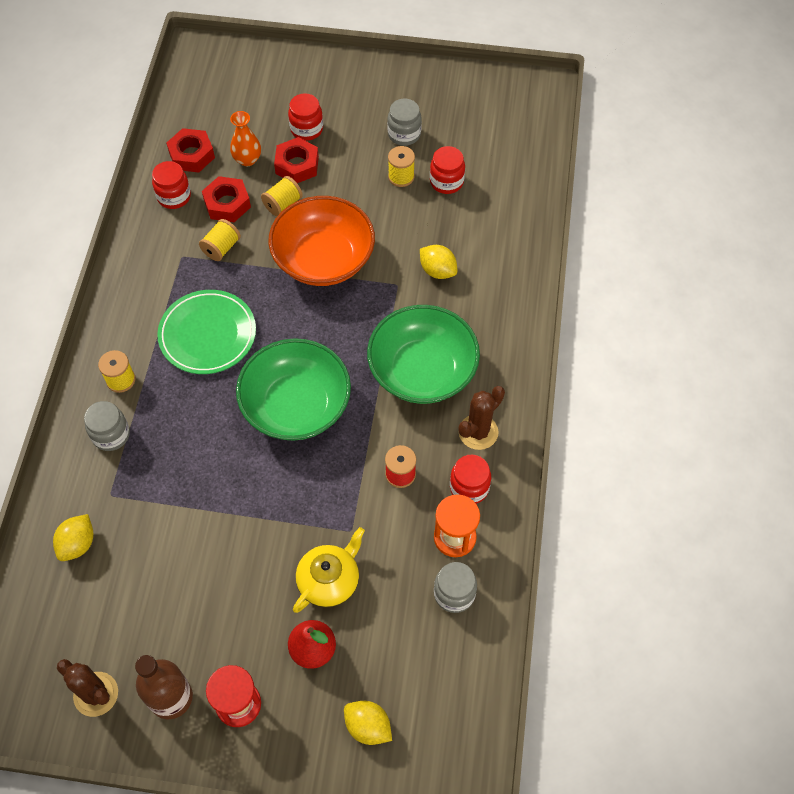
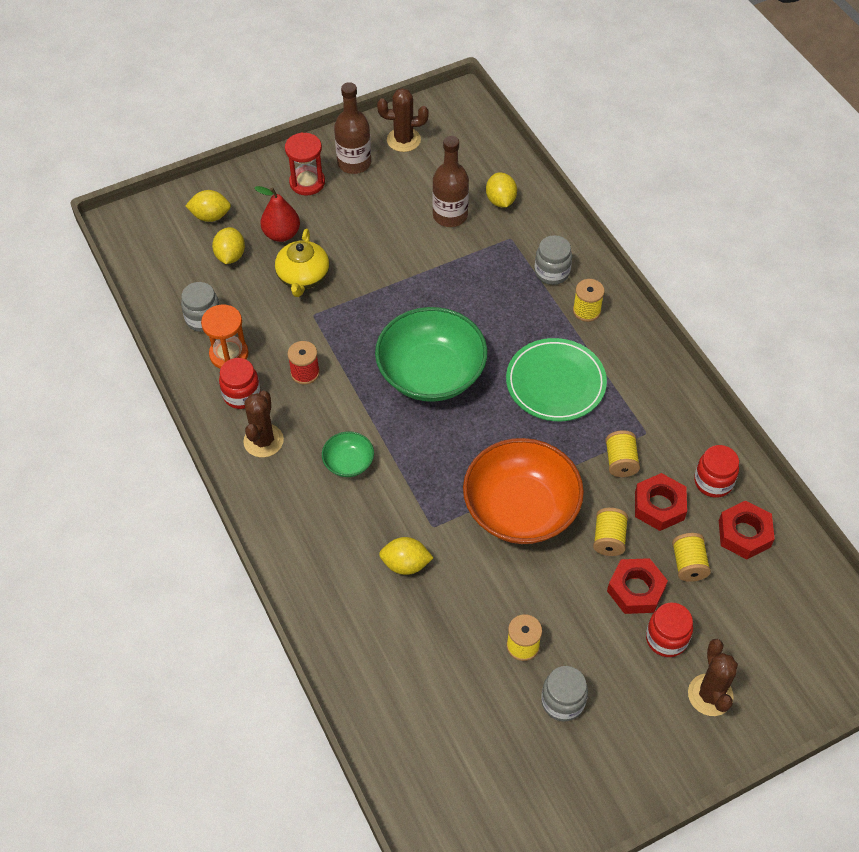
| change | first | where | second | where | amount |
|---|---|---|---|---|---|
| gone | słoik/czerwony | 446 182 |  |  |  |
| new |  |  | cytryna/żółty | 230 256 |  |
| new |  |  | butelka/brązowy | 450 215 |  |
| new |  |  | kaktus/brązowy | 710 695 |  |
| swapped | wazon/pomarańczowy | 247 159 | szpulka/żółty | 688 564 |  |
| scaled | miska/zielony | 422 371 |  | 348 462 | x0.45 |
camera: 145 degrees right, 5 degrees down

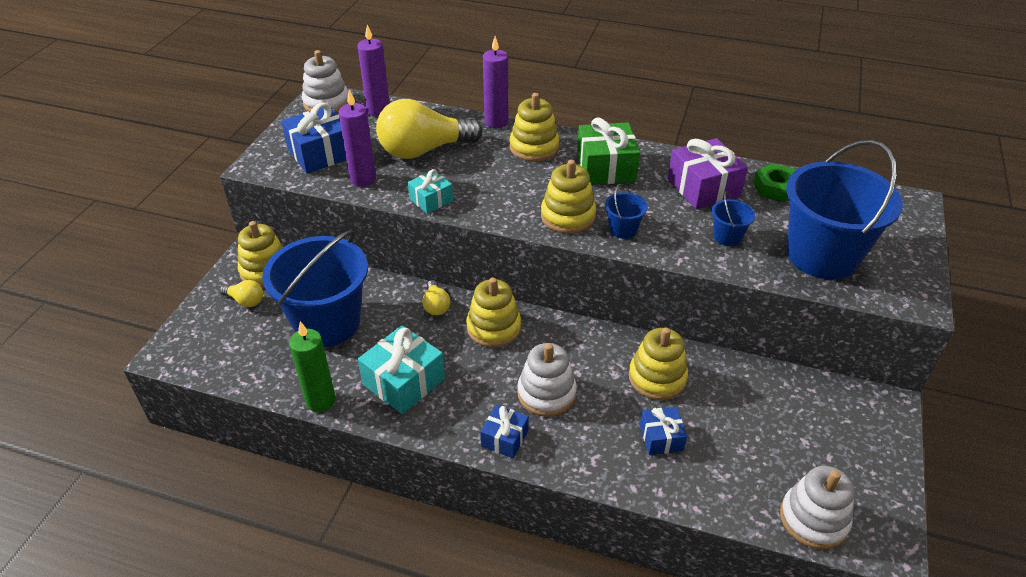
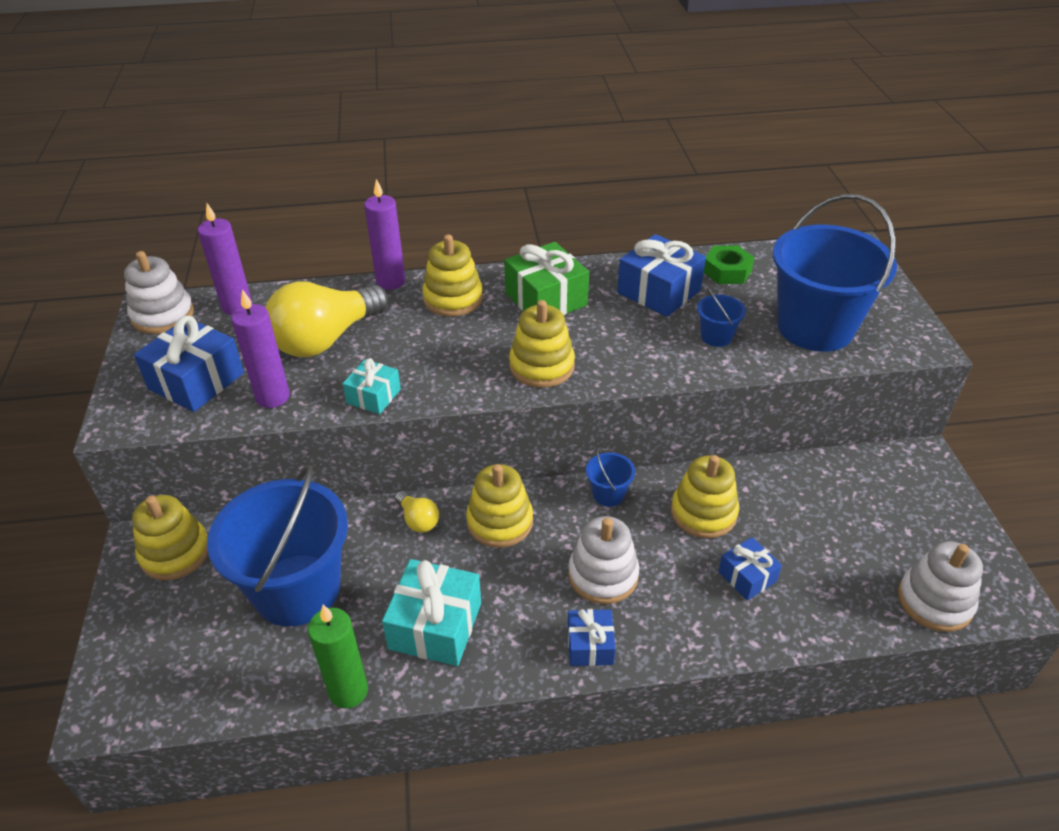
| change | first | where | second | where | amount |
|---|---|---|---|---|---|
| gone | żarówka/żółty | 245 301 |  |  |  |
| shifted | wiadro/niebieski | 623 229 |  | 608 494 |  |
| repainted | prezent/fioletowy | 703 188 | prezent/niebieski | 659 291 |  |
camera: 25 degrees left, 0 degrees up

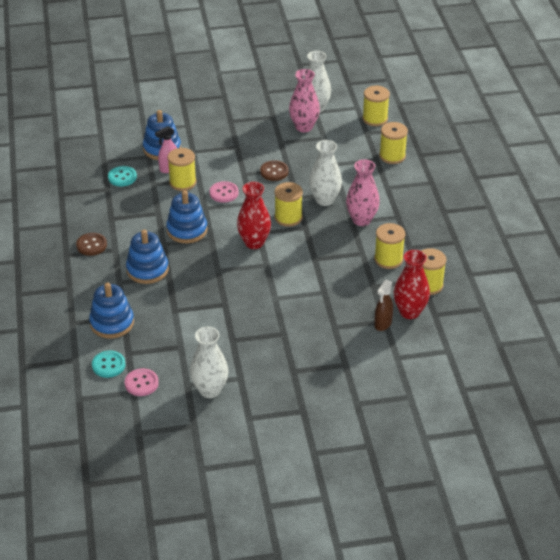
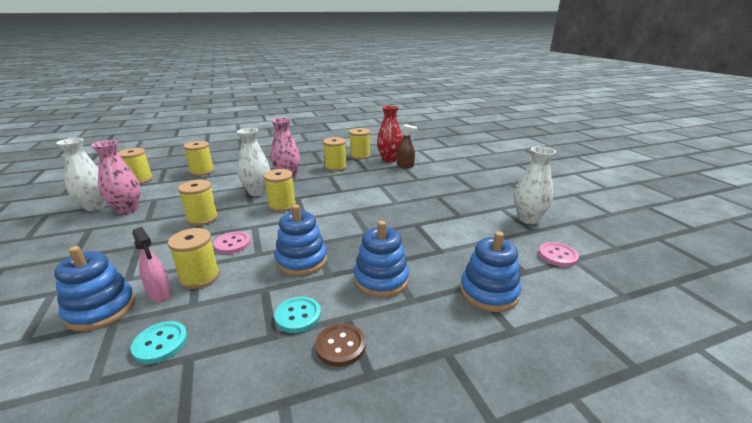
| change | first | where | second | where | amount |
|---|---|---|---|---|---|
| gone | wazon/czerwony | 254 242 |  |  |  |
| shifted | guzik/turkusowy | 108 365 |  | 298 316 |  |
| swapped | guzik/brązowy | 274 172 | szpulka/żółty | 202 218 |  |
camera: 100 degrees left, 15 degrees down

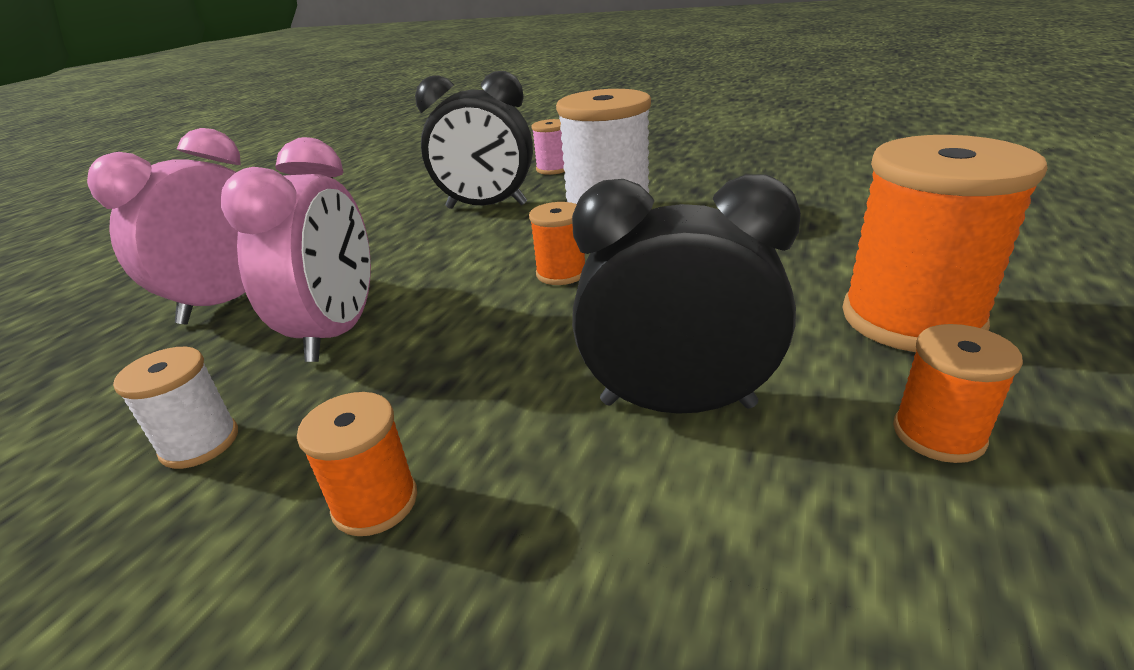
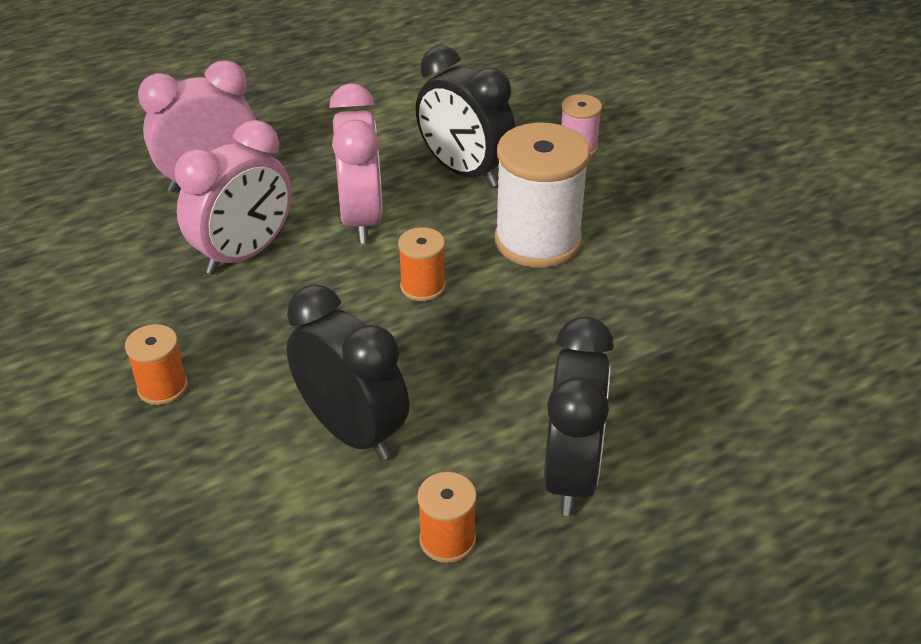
| change | first | where | second | where | amount |
|---|---|---|---|---|---|
| gone | szpulka/biały | 200 443 |  |  |  |
| new |  |  | budzik/różowy | 361 219 |  |
| swapped | szpulka/pomarańczowy | 911 319 | budzik/czarny | 571 474 |  |
camera: 35 degrees right, 10 degrees up

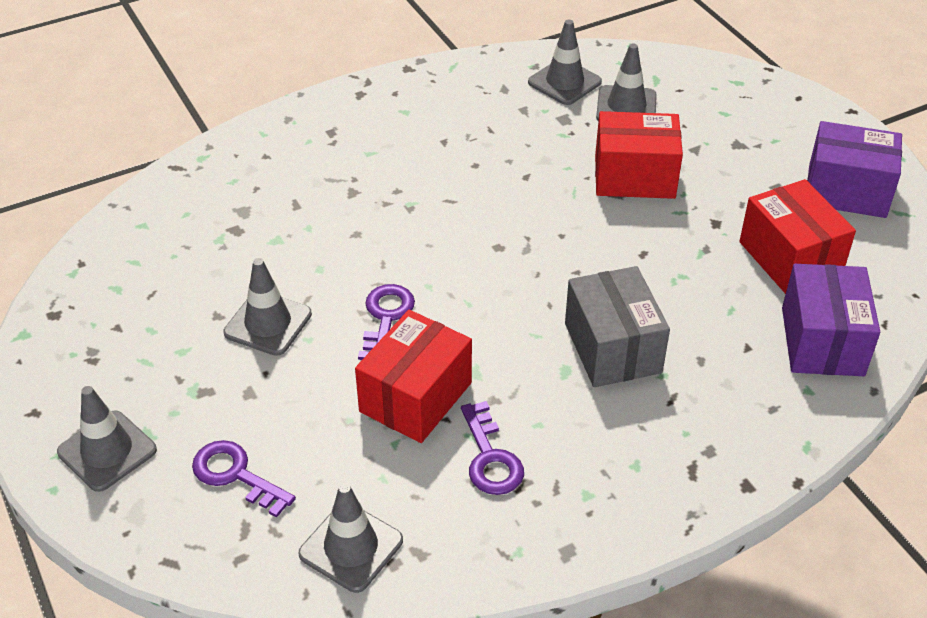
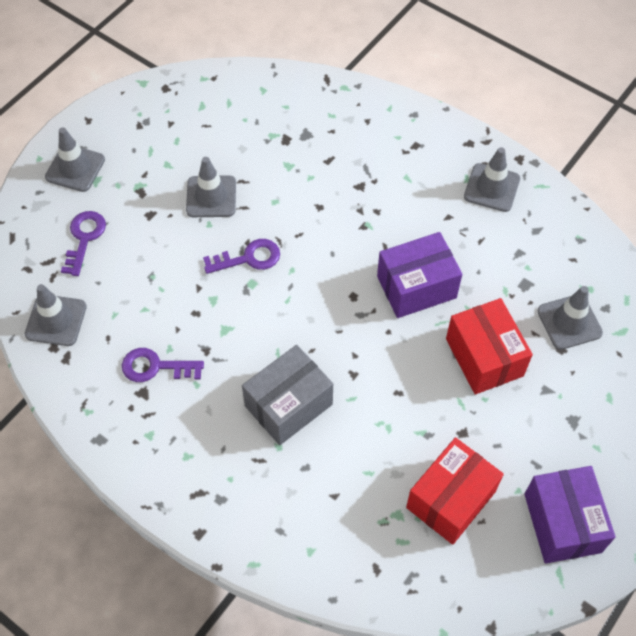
| change | first | where | second | where | amount |
|---|---|---|---|---|---|
| gone | pudełko/czerwony | 416 397 |  |  |  |
| shifted | pachołek/szary | 564 82 |  | 491 188 |  |
| shifted | pudełko/fioletowy | 822 341 |  | 416 287 |  |
| rotated | klucz/fioletowy | 490 457 |  | 156 367 | 45 degrees clockwise |
camera: 65 degrees right, 15 degrees up

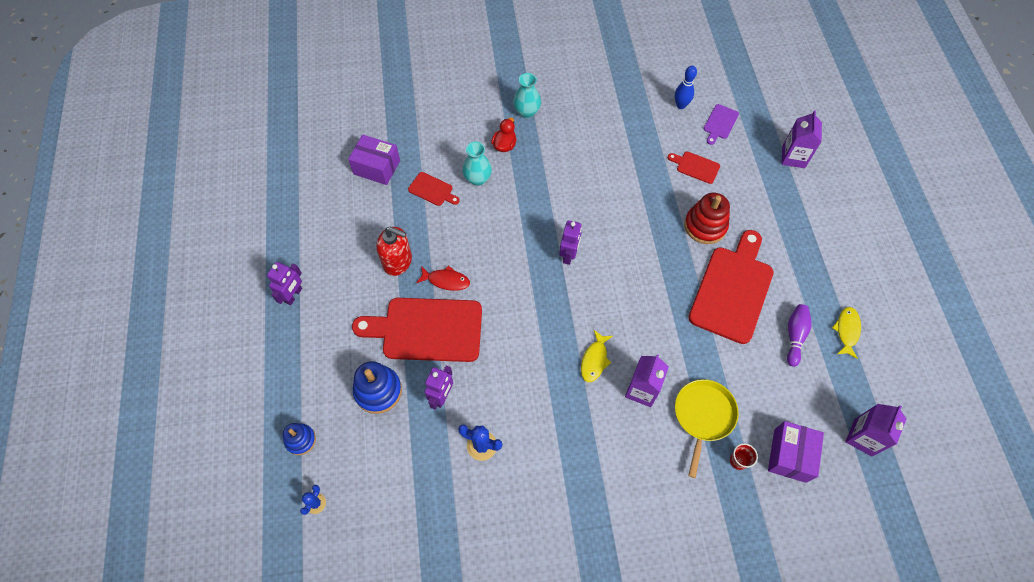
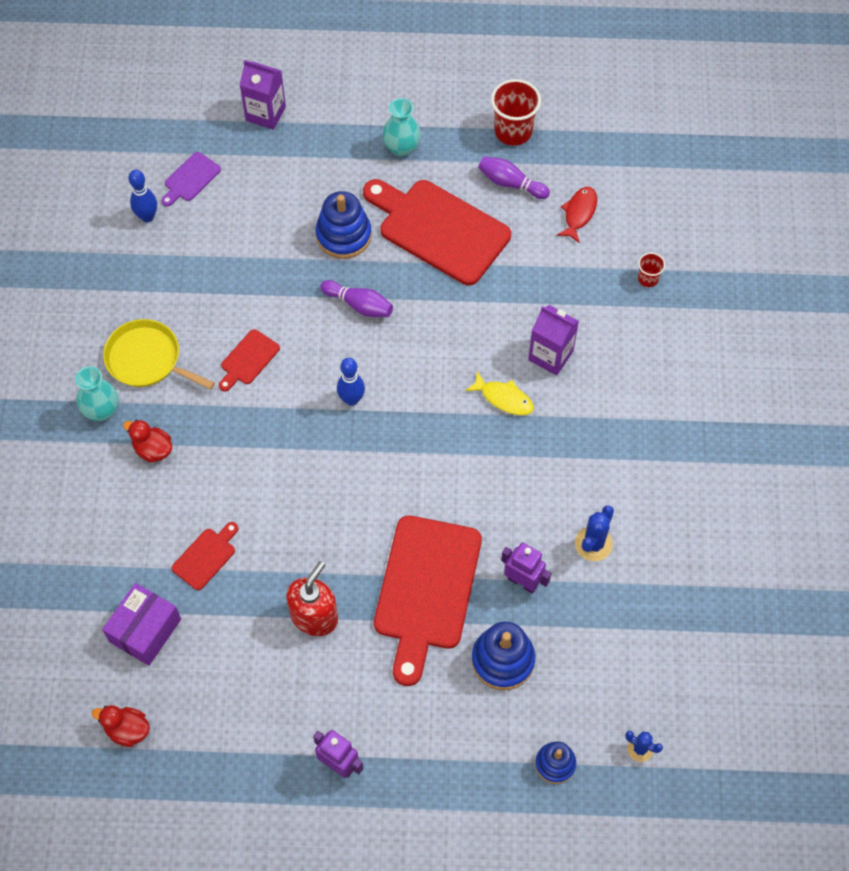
| change | first | where | second | where | amount |
|---|---|---|---|---|---|
| gone | pudełko/fioletowy | 790 455 |  |  |  |
| gone | karton mleka/fioletowy | 863 437 |  |  |  |
| new |  |  | kaczka/czerwony | 127 730 |  |
| new |  |  | kręgiel/fioletowy | 359 305 |  |
| shifted | ryba/czerwony | 446 280 |  | 579 213 |  |
| shifted | wazon/turkusowy | 478 179 |  | 401 147 |  |
| shifted | deska do krojenia/czerwony | 695 167 |  | 248 359 |  |
| shifted | patelnia/żółty | 703 416 |  | 147 359 |  |
| swapped | robot/fioletowy | 569 255 | kręgiel/niebieski | 351 399 |  |
| swapped | ryba/żółty | 846 331 | szklanka/czerwony | 513 131 |  |
| repainted | zabawka nakładanka/czerwony | 705 226 | zabawka nakładanka/niebieski | 343 235 |  |
| rotated | deska do krojenia/fioletowy | 720 123 |  | 190 179 | 90 degrees clockwise |
camera: 80 degrees left, 0 degrees up

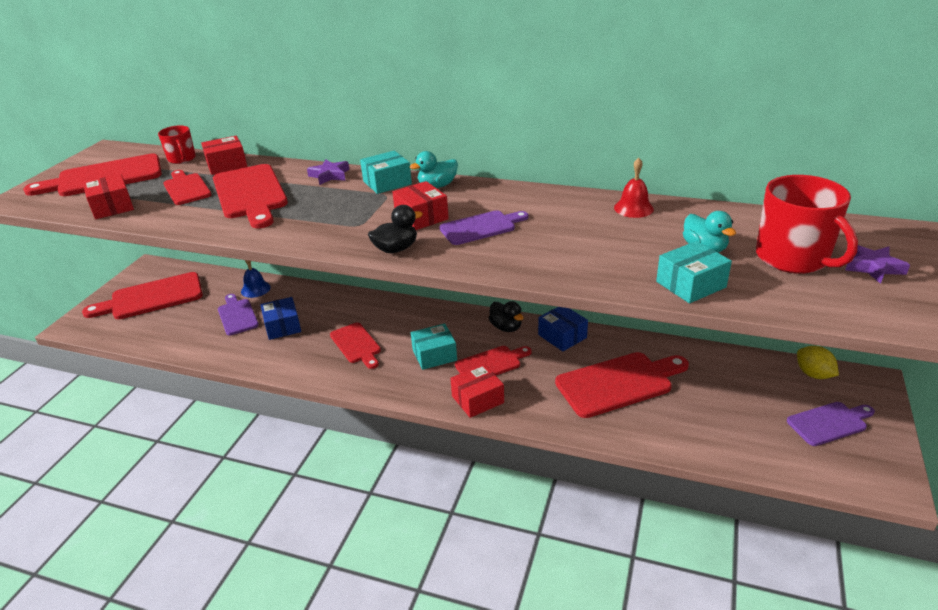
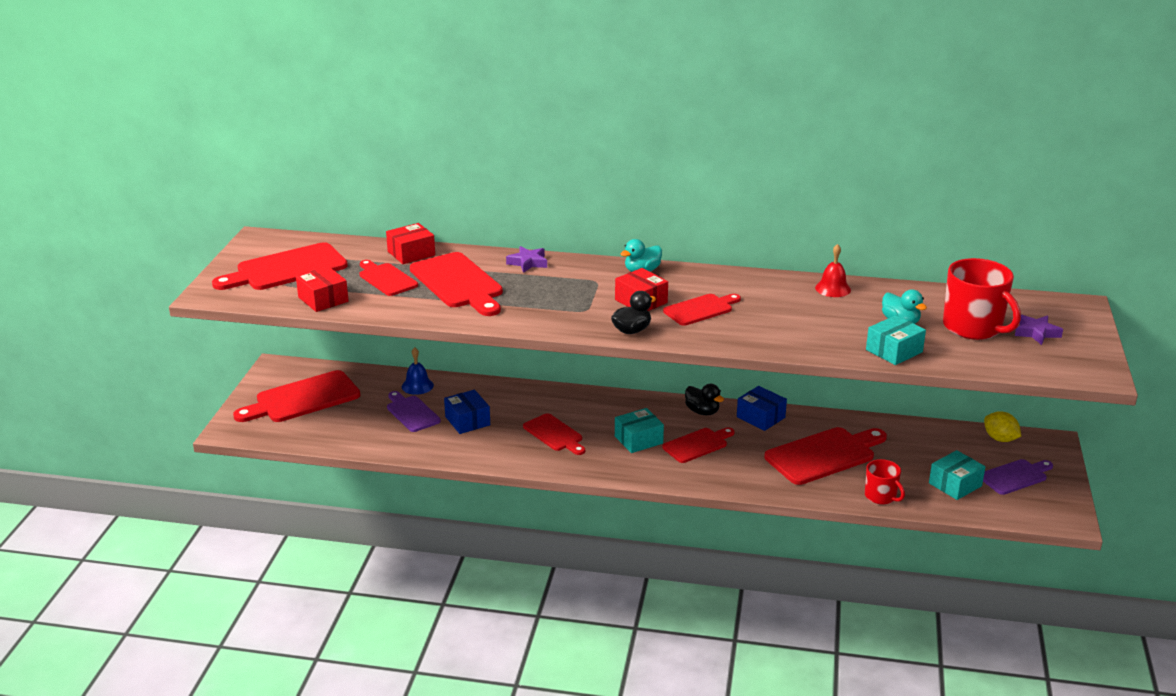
| change | first | where | second | where | amount |
|---|---|---|---|---|---|
| gone | pudełko/czerwony | 477 399 |  |  |  |
| shifted | kubek/czerwony | 182 159 |  | 881 496 |  |
| shifted | pudełko/turkusowy | 387 182 |  | 955 484 |  |
| repainted | deska do krojenia/fioletowy | 481 227 | deska do krojenia/czerwony | 700 309 |  |
camera: 10 degrees left, 5 degrees down

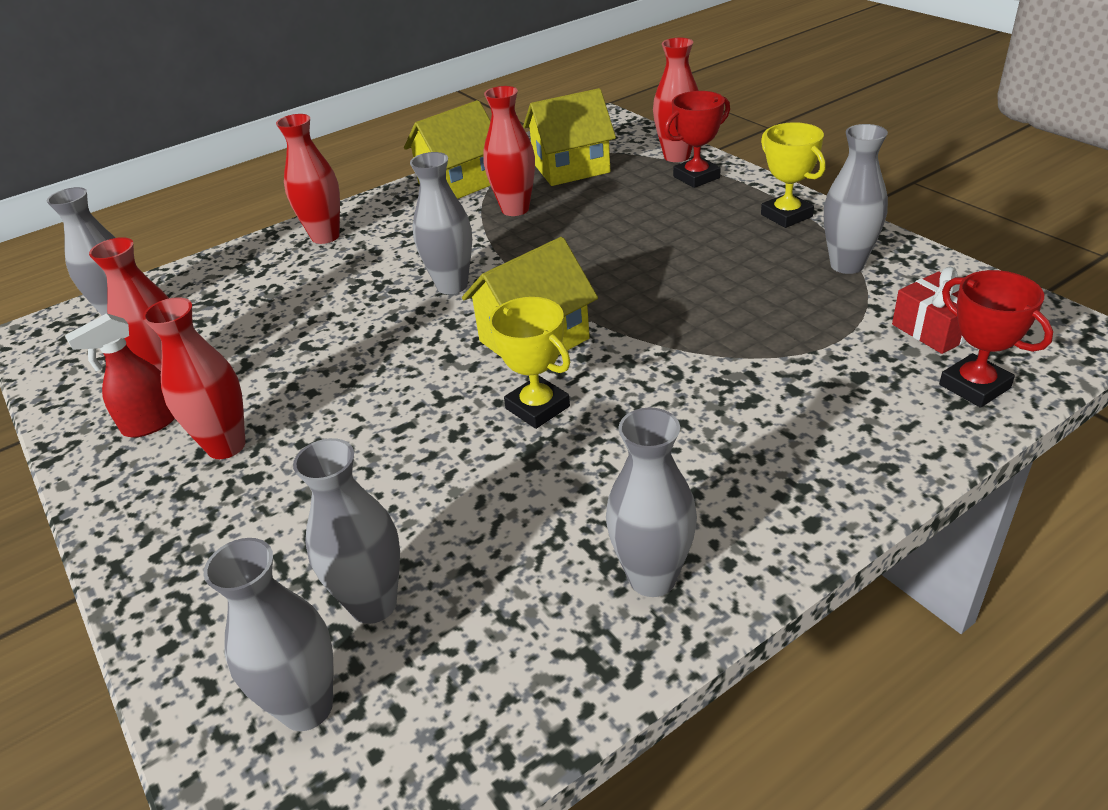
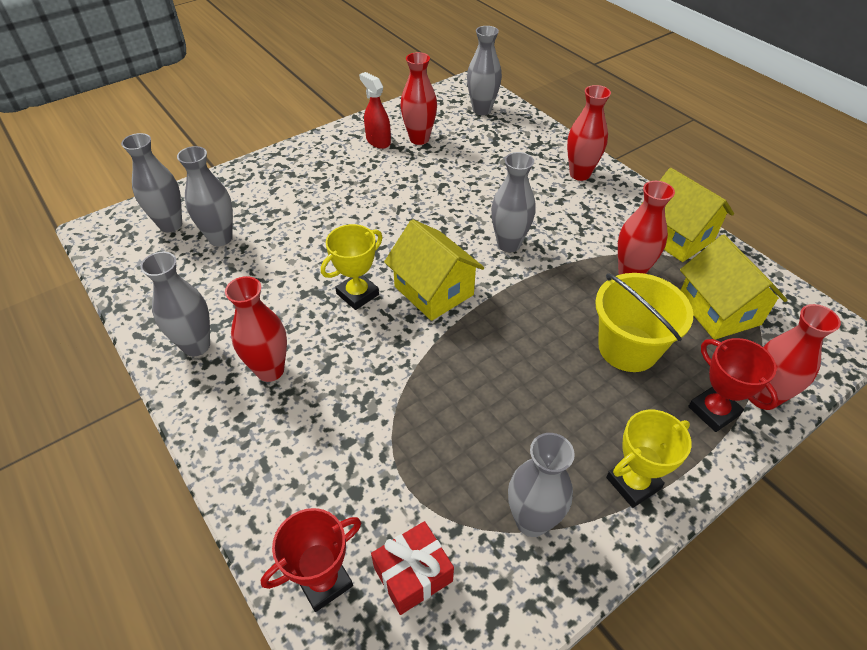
| change | first | where | second | where | amount |
|---|---|---|---|---|---|
| new |  |  | wiadro/żółty | 628 348 |  |
| shifted | wazon/czerwony | 226 446 |  | 270 370 |  |
camera: 85 degrees right, 10 degrees up

